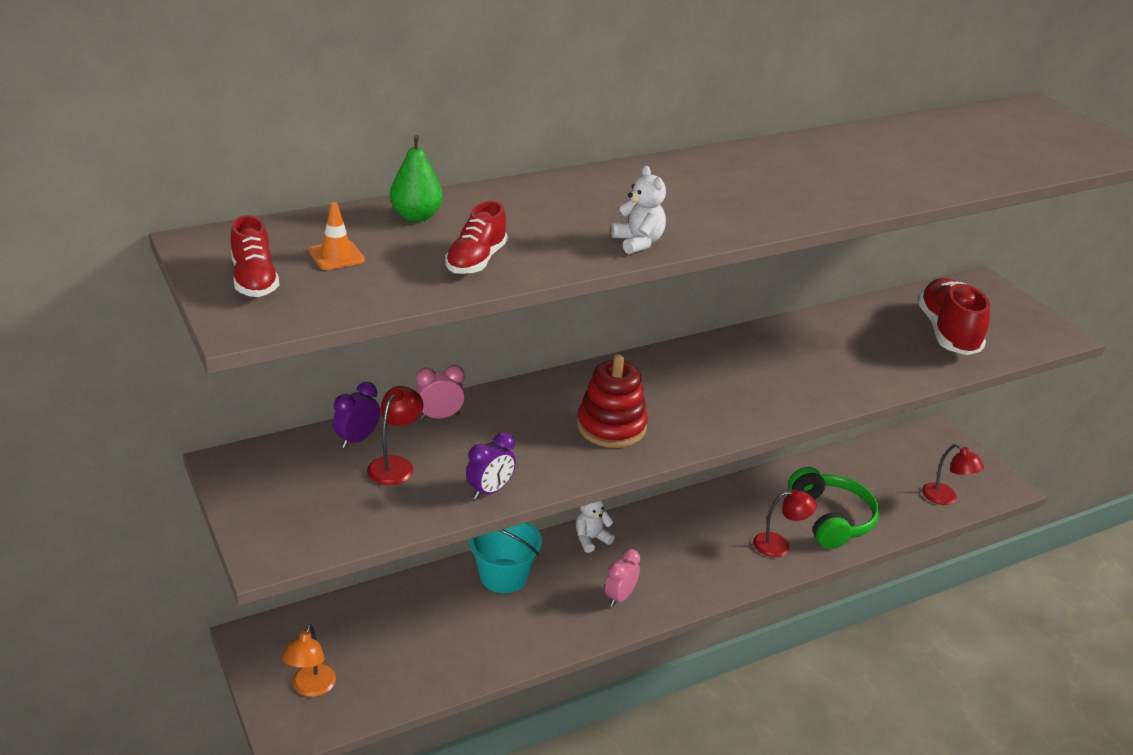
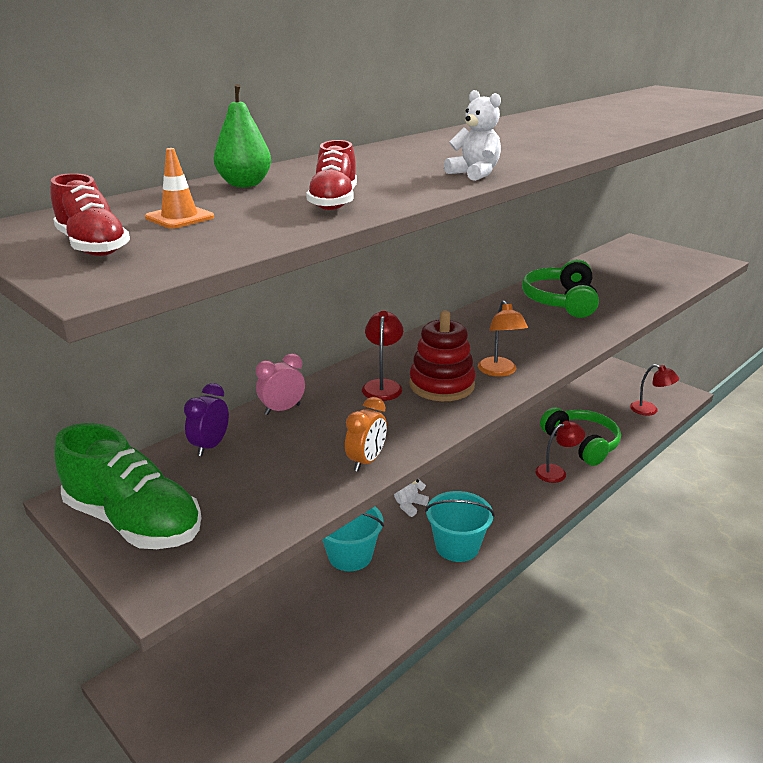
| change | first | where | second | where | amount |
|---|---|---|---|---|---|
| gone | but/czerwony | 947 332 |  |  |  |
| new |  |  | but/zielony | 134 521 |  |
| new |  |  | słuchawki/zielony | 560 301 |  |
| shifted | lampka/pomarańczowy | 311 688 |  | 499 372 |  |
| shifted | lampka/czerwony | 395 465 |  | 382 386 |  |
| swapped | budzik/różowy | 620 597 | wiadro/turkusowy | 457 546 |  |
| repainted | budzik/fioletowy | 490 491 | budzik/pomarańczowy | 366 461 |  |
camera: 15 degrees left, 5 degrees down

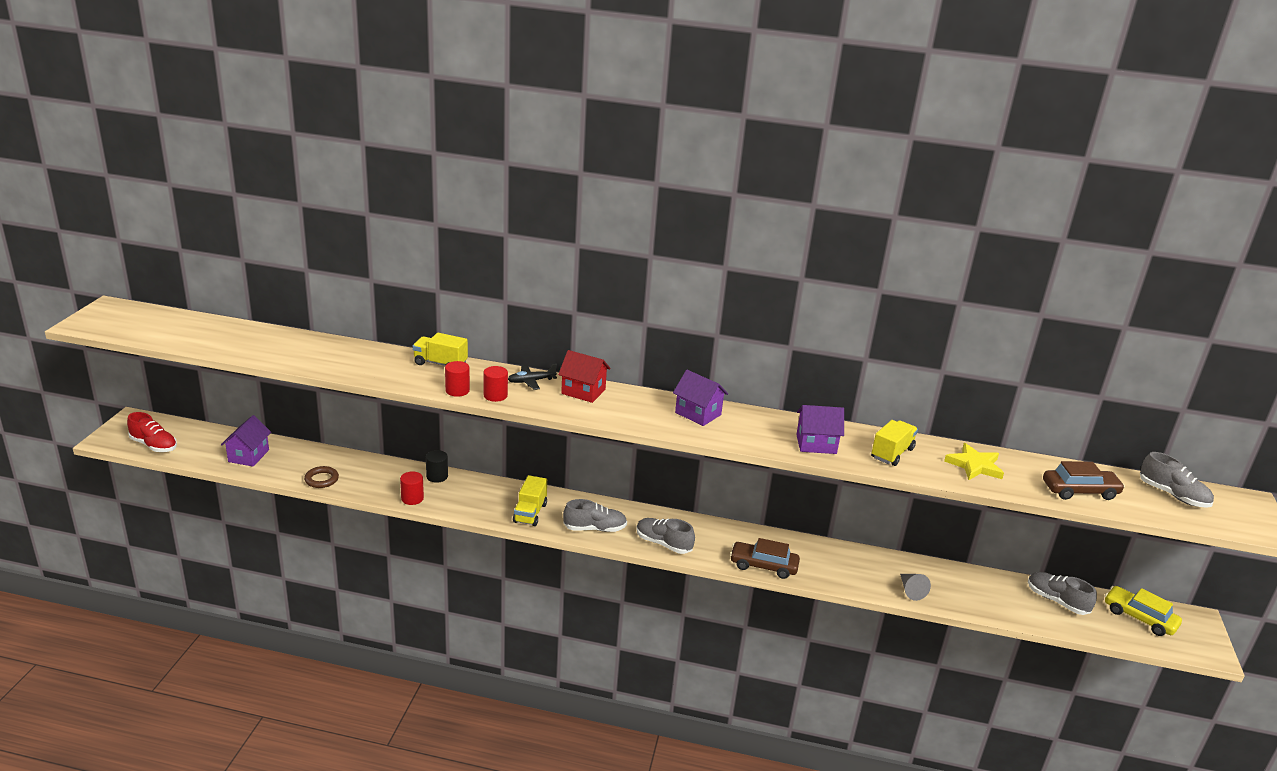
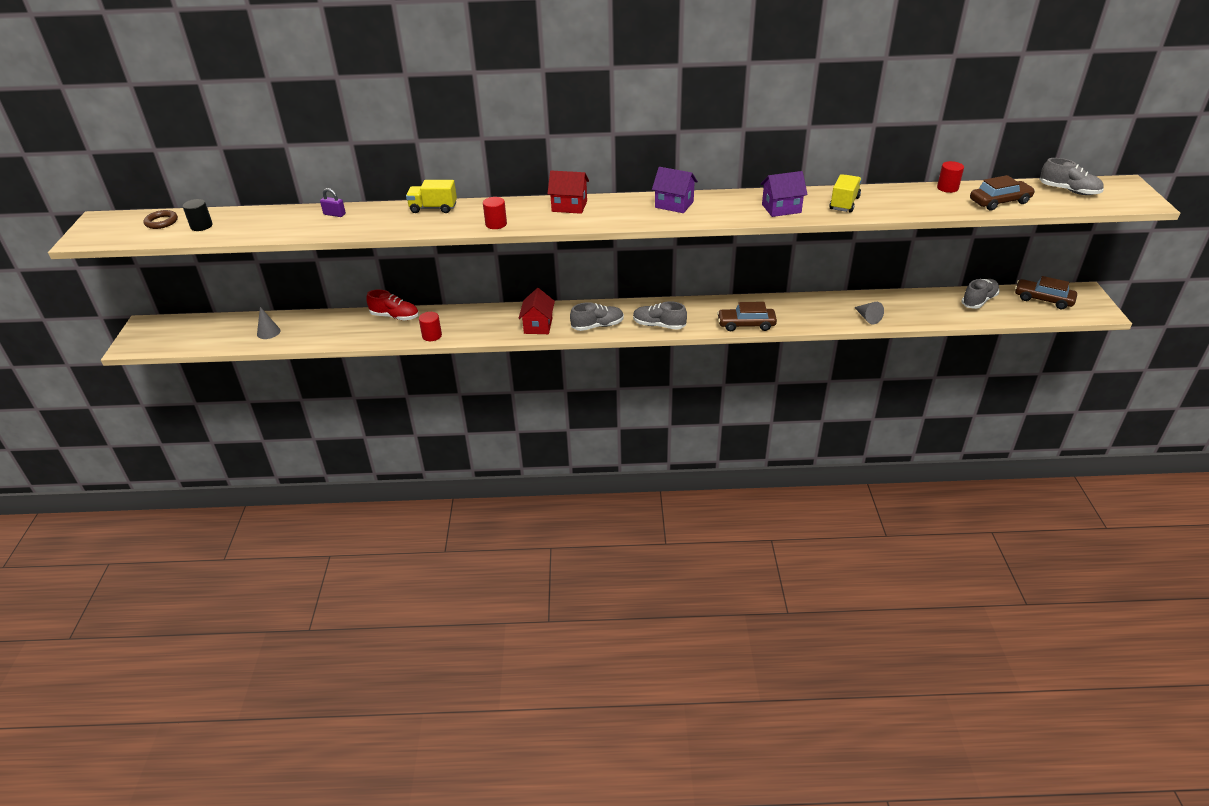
| change | first | where | second | where | amount |
|---|---|---|---|---|---|
| gone | samolot/czarny | 531 381 |  |  |  |
| gone | gwiazda/żółty | 974 465 |  |  |  |
| new |  |  | kłódka/fioletowy | 334 214 |  |
| shifted | but/czerwony | 154 445 |  | 395 316 |  |
| shifted | pierścień/brązowy | 321 479 |  | 161 222 |  |
| shifted | walec/czarny | 437 476 |  | 201 226 |  |
| shifted | walec/czerwony | 457 390 |  | 947 188 |  |
| swapped | domek/fioletowy | 248 456 | stożek/szary | 268 332 |  |
| swapped | ciężarówka/żółty | 530 513 | domek/czerwony | 538 326 |  |
| repainted | samochód/żółty | 1139 617 | samochód/brązowy | 1043 299 |  |
| rotated | but/szary | 1056 601 |  | 979 301 | 105 degrees clockwise |
camera: 10 degrees left, 10 degrees up

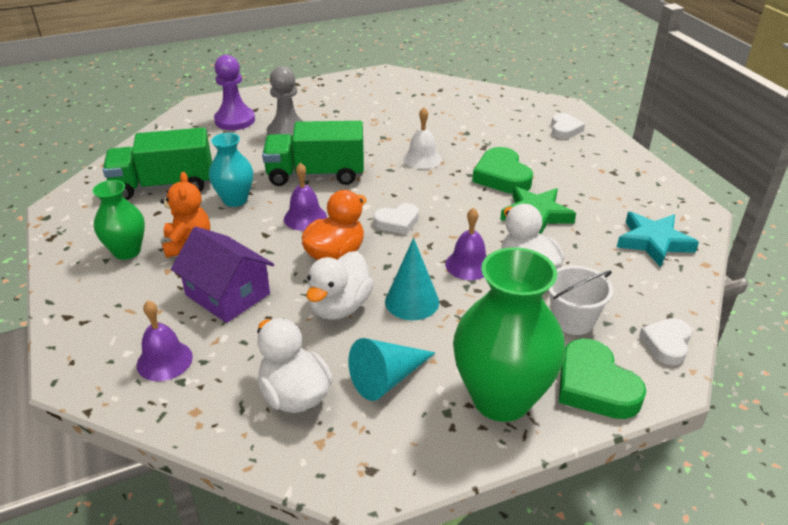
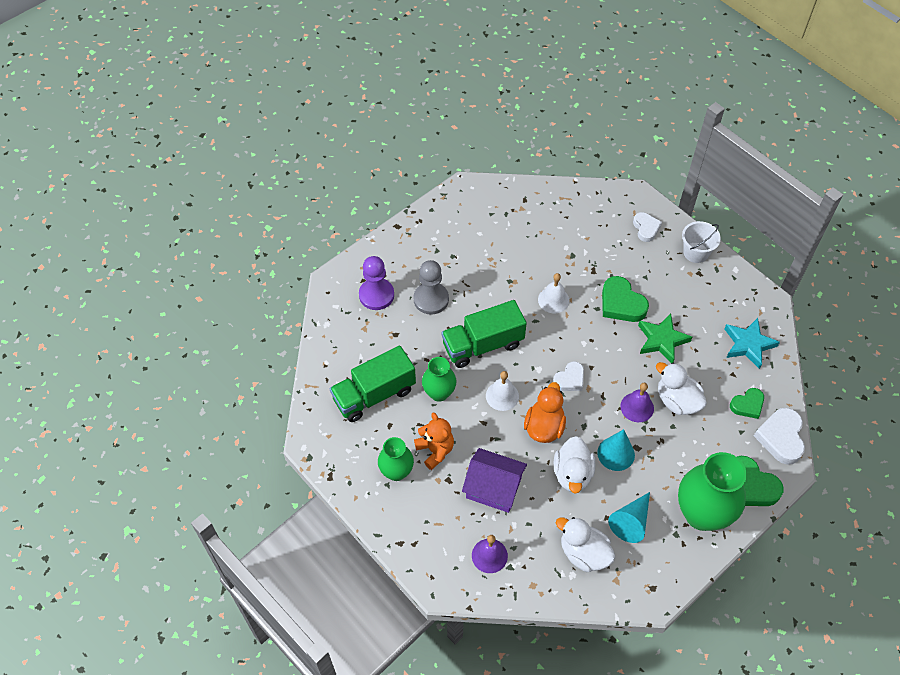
| change | first | where | second | where | amount |
|---|---|---|---|---|---|
| new |  |  | serce/zielony | 747 405 |  |
| shifted | wiadro/biały | 572 320 |  | 696 252 |  |
| repainted | wazon/turkusowy | 235 200 | wazon/zielony | 439 393 |  |
| repainted | dzwonek/fioletowy | 305 218 | dzwonek/biały | 502 396 |  |
| scaled | serce/biały | 666 344 |  | 781 438 | x1.56 |
camera: 20 degrees left, 20 degrees up

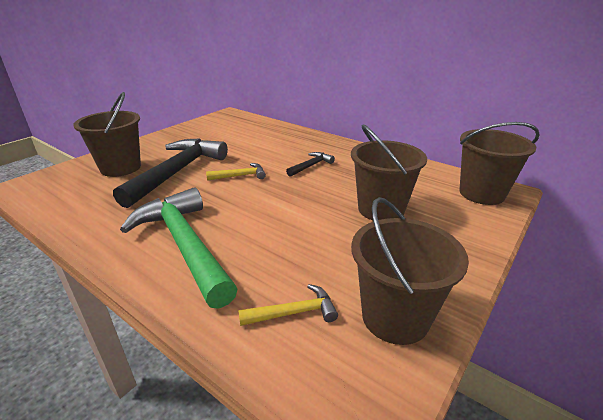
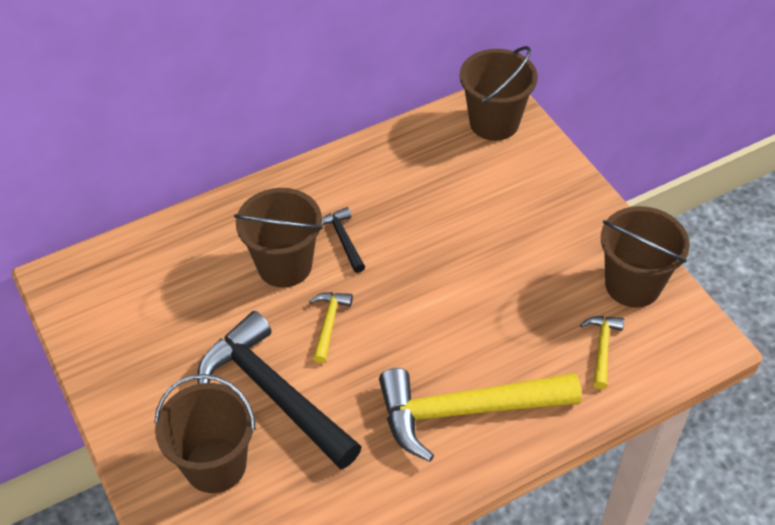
| change | first | where | second | where | amount |
|---|---|---|---|---|---|
| shifted | wiadro/brązowy | 381 209 |  | 284 265 |  |
| repainted | młotek/zielony | 184 245 | młotek/żółty | 465 411 |  |
camera: 65 degrees left, 20 degrees up

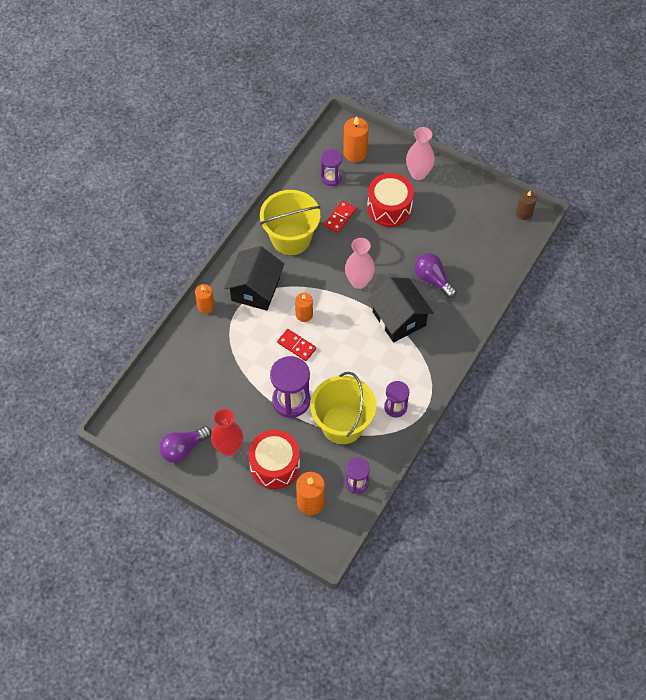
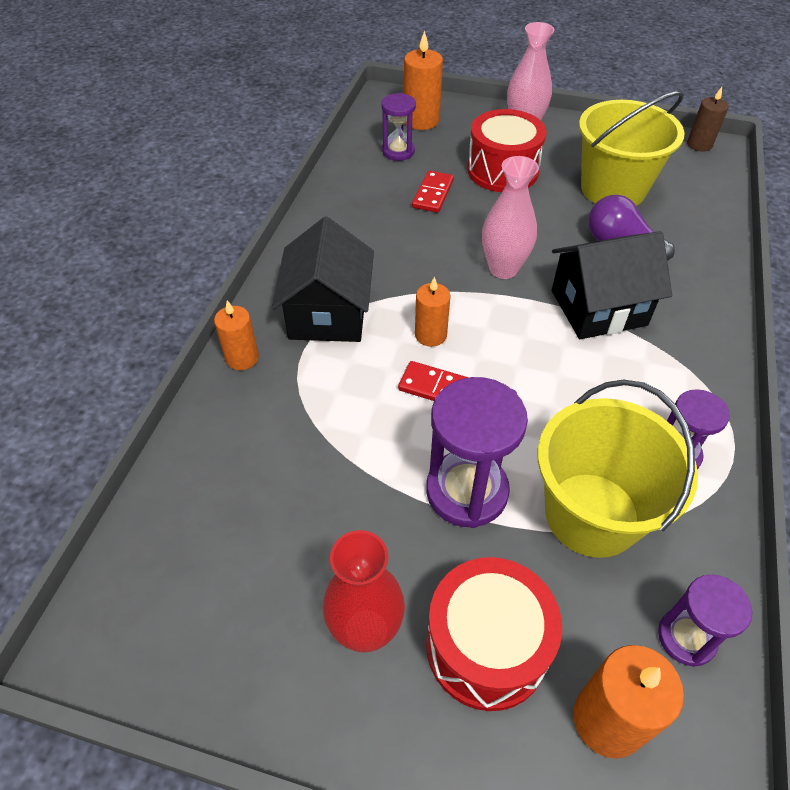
| change | first | where | second | where | amount |
|---|---|---|---|---|---|
| gone | żarówka/fioletowy | 183 448 |  |  |  |
| shifted | wiadro/żółty | 291 238 |  | 613 189 |  |
| rotated | domek/czarny | 399 319 |  | 598 308 | 60 degrees counterclockwise |
camera: 15 degrees left, 10 degrees down

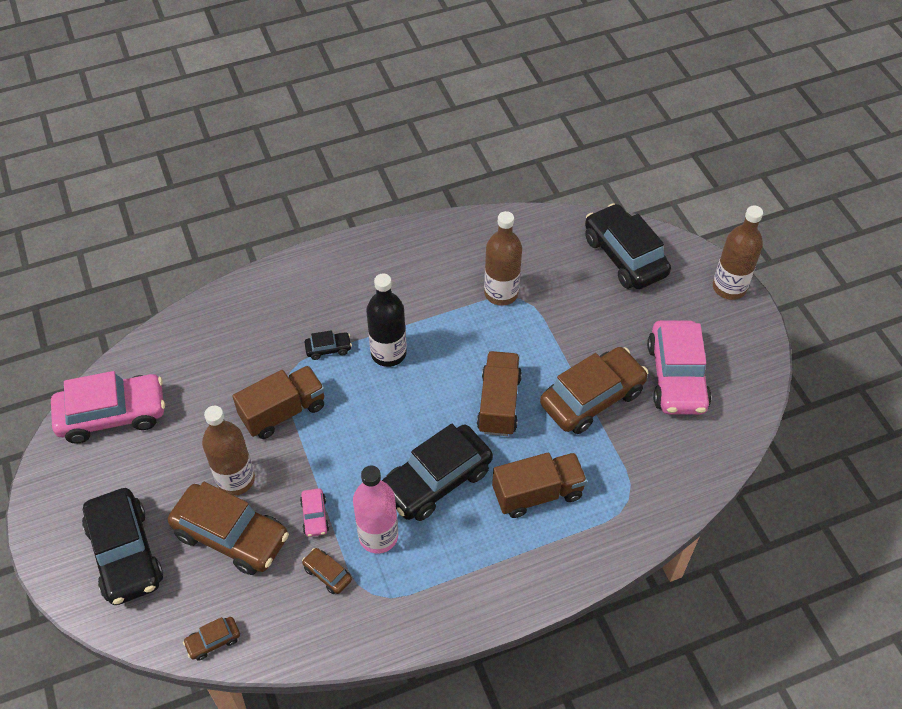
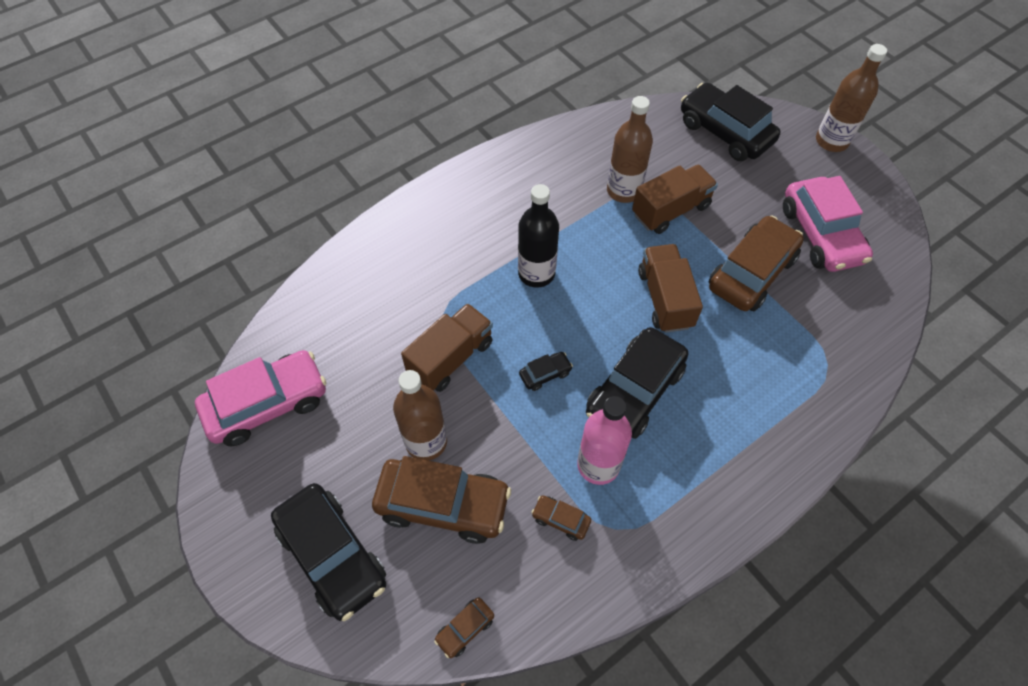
| change | first | where | second | where | amount |
|---|---|---|---|---|---|
| gone | samochód/różowy | 315 516 |  |  |  |
| shifted | samochód/czarny | 328 349 |  | 545 374 |  |
| shifted | ciężarówka/brązowy | 537 493 |  | 670 210 |  |
camera: 15 degrees left, 5 degrees up

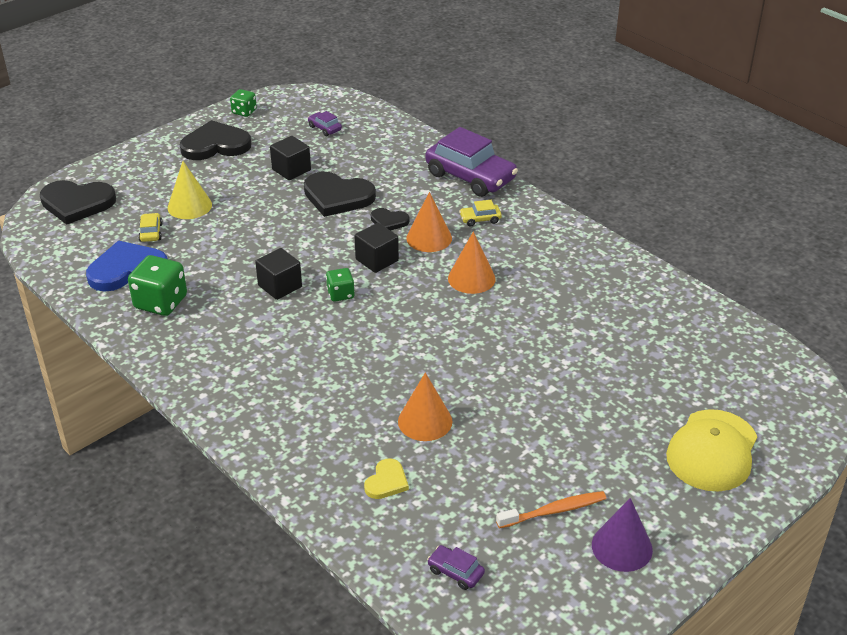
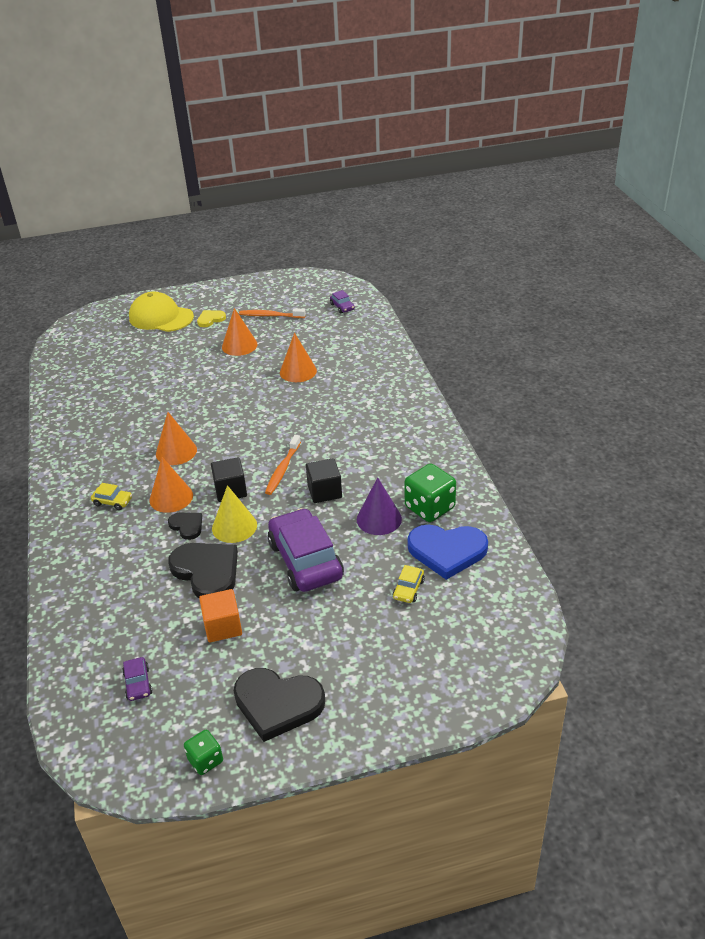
| change | first | where | second | where | amount |
|---|---|---|---|---|---|
| gone | serce/czarny | 77 203 |  |  |  |
| new |  |  | stożek/pomarańczowy | 239 345 |  |
| shifted | stożek/żółty | 189 206 |  | 234 526 |  |
| shifted | serce/żółty | 386 481 |  | 210 319 |  |
| shifted | samochód/fioletowy | 470 177 |  | 305 560 |  |
| shifted | stożek/fioletowy | 622 547 |  | 379 519 |  |
| swapped | kostka do gry/zielony | 340 294 | szczoteczka do zębów/pomarańczowy | 283 469 |  |
| repainted | sześcian/czarny | 291 170 | sześcian/pomarańczowy | 223 626 |  |
| rotated | czapka/żółty | 712 451 |  | 161 317 | 120 degrees counterclockwise |
camera: 150 degrees left, 0 degrees up

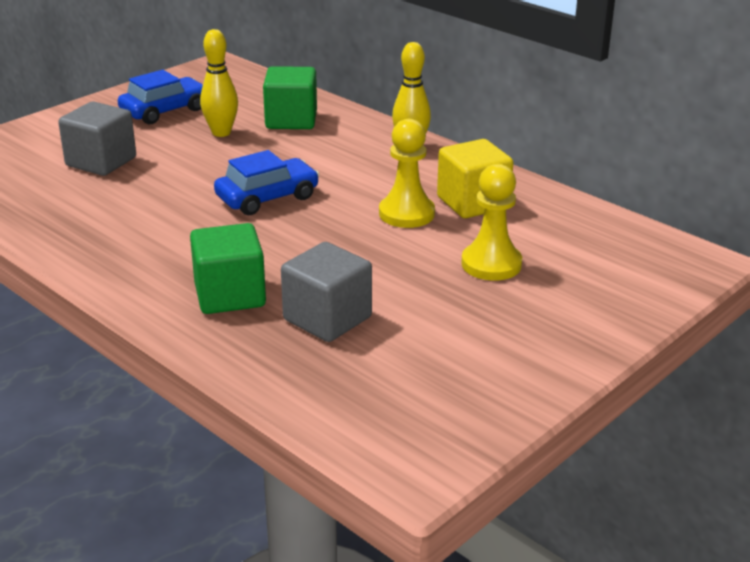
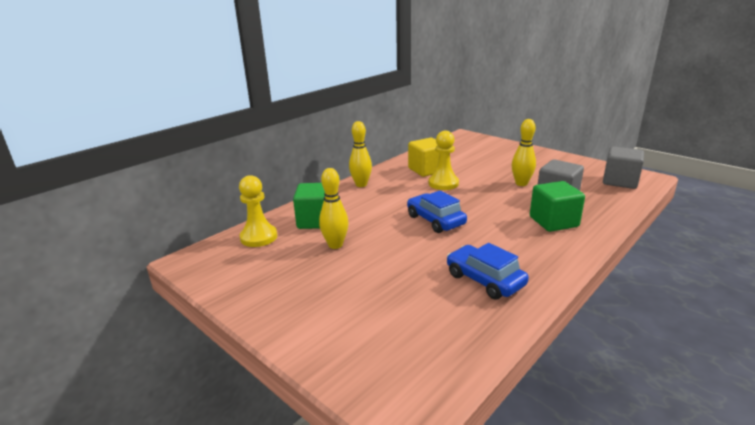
| change | first | where | second | where | amount |
|---|---|---|---|---|---|
| new |  |  | kręgiel/żółty | 521 183 |  |
| shifted | sześcian/szary | 101 162 |  | 620 181 |  |
| shifted | samochód/niebieski | 164 111 |  | 485 280 |  |
| shifted | pionek/żółty | 491 264 |  | 258 237 |  |
camera: 90 degrees left, 5 degrees down

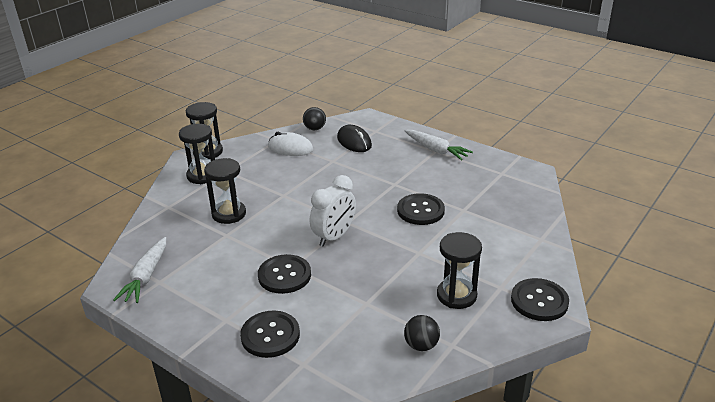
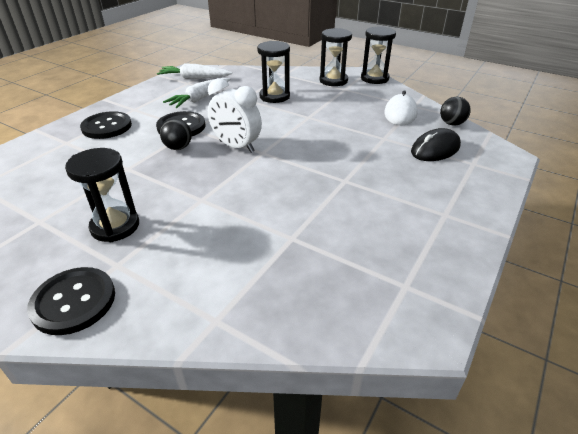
| change | first | where | second | where | amount |
|---|---|---|---|---|---|
| gone | guzik/czarny | 420 211 |  |  |  |
| shifted | piłka/czarny | 421 345 |  | 178 147 |  |
| shifted | marchewka/biały | 436 150 |  | 200 98 |  |
camera: 85 degrees right, 5 degrees up

